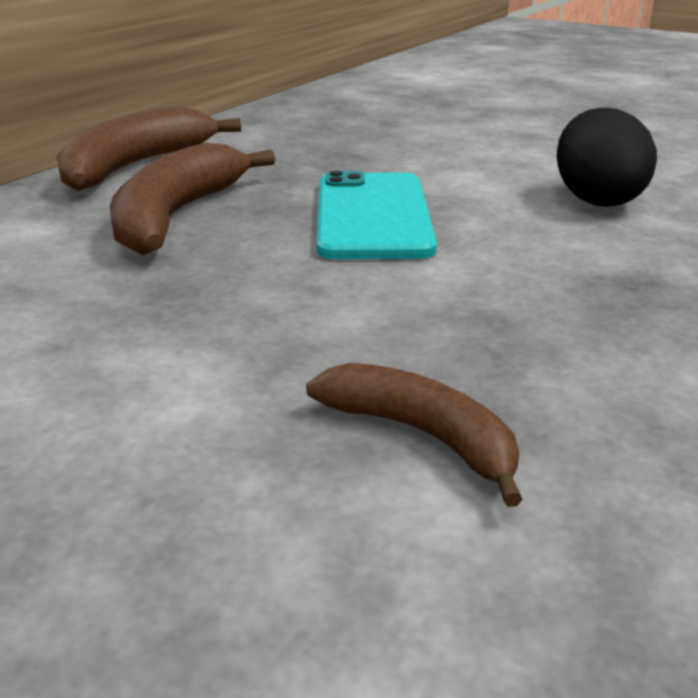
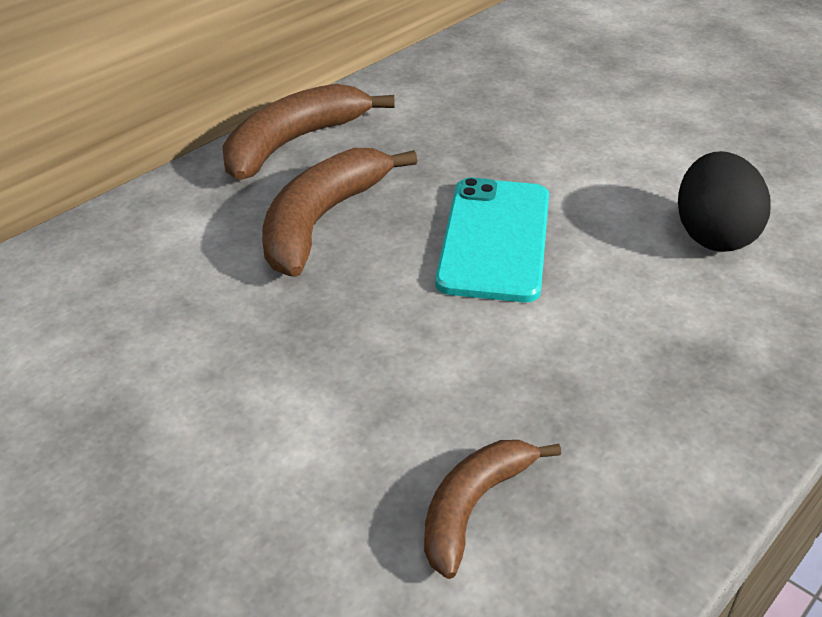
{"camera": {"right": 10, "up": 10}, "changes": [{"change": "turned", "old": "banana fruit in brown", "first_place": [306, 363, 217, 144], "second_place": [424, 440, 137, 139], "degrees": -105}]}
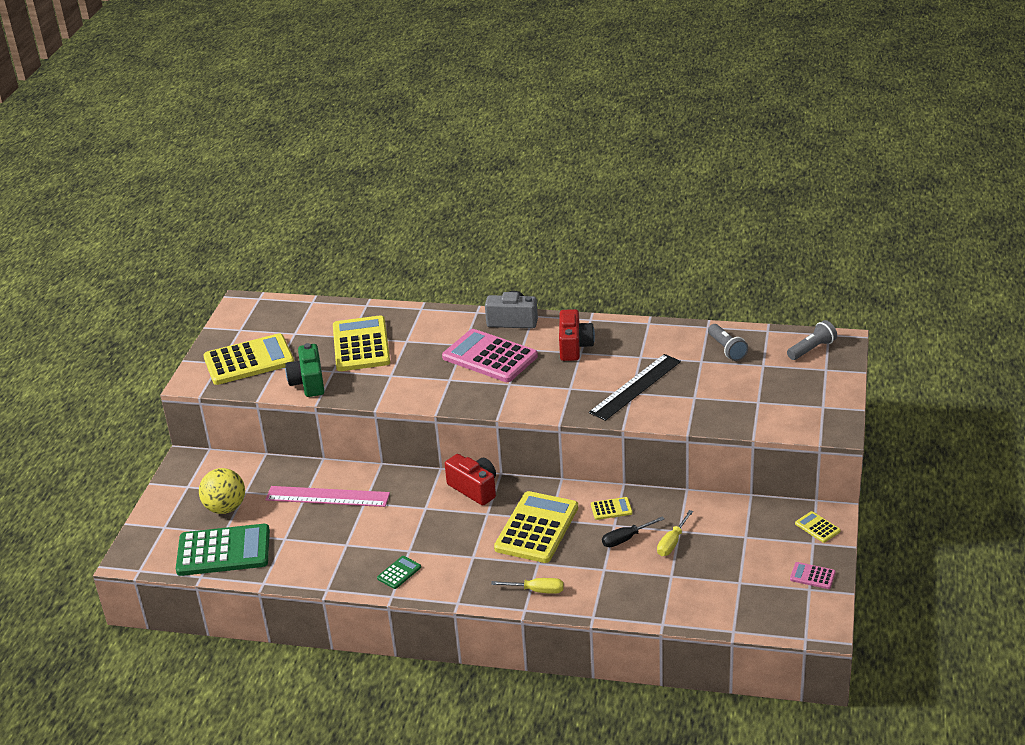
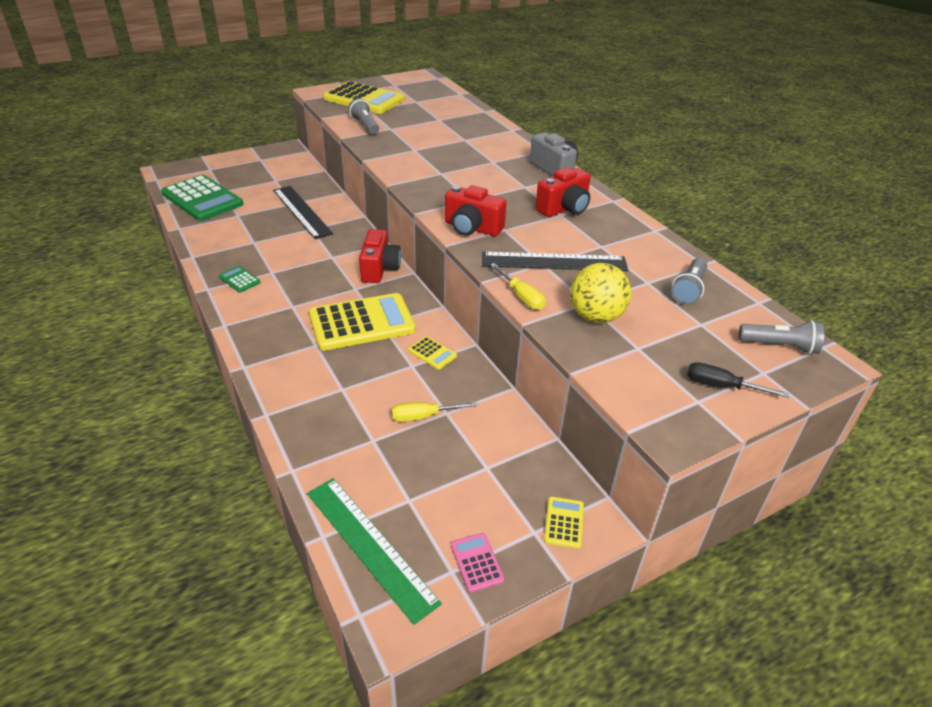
{"camera": {"right": 45, "up": 5}, "changes": [{"change": "moved", "old": "ball in golden", "first_place": [199, 468, 46, 46], "second_place": [570, 263, 61, 60]}, {"change": "recoloured", "old": "straightedge in pink", "new": "straightedge in ebony", "first_place": [265, 486, 125, 21], "second_place": [273, 186, 60, 53]}, {"change": "replaced", "old": "camera in green", "new": "flashlight in gray", "first_place": [285, 343, 39, 54], "second_place": [348, 98, 31, 37]}, {"change": "removed", "old": "calculator in golden", "first_place": [333, 315, 57, 56]}, {"change": "turned", "old": "calculator in green", "first_place": [377, 556, 44, 33], "second_place": [219, 266, 42, 26], "degrees": -135}, {"change": "removed", "old": "calculator in pink", "first_place": [442, 329, 96, 53]}, {"change": "moved", "old": "hand screwdriver in golden", "first_place": [491, 578, 73, 16], "second_place": [490, 263, 55, 47]}, {"change": "moved", "old": "hand screwdriver in ebony", "first_place": [602, 517, 62, 30], "second_place": [687, 362, 102, 36]}, {"change": "added", "new": "straightedge in green", "second_place": [307, 478, 135, 147]}, {"change": "added", "new": "camera in crimson", "second_place": [445, 185, 62, 51]}]}
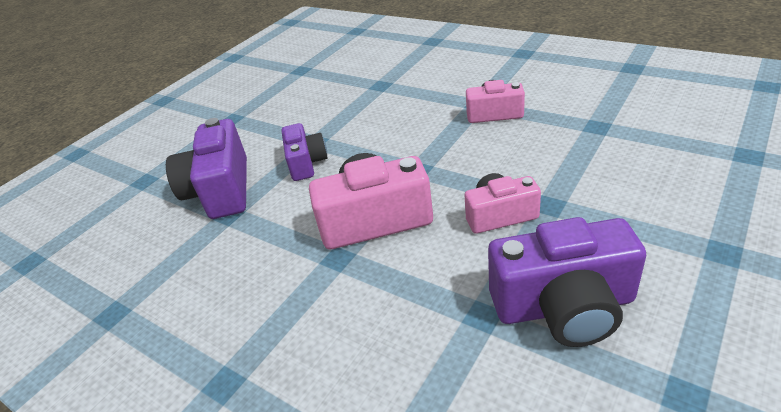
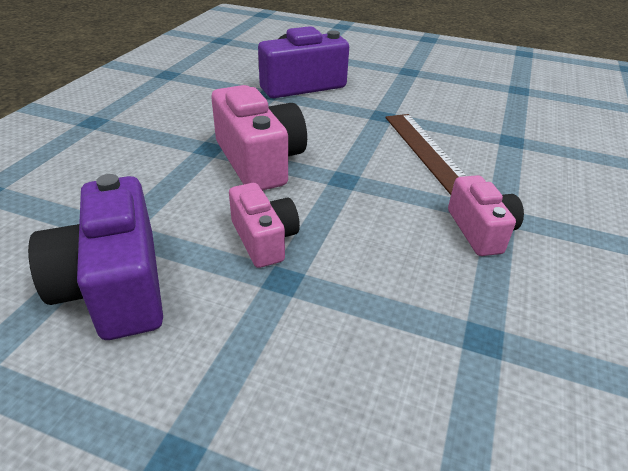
{"camera": {"right": 70, "up": 0}, "changes": [{"change": "removed", "old": "camera in violet", "first_place": [282, 123, 46, 58]}, {"change": "added", "new": "straightedge in brown", "second_place": [386, 114, 80, 81]}]}
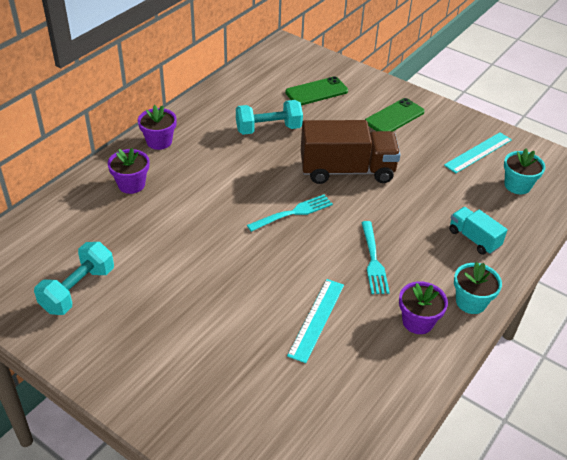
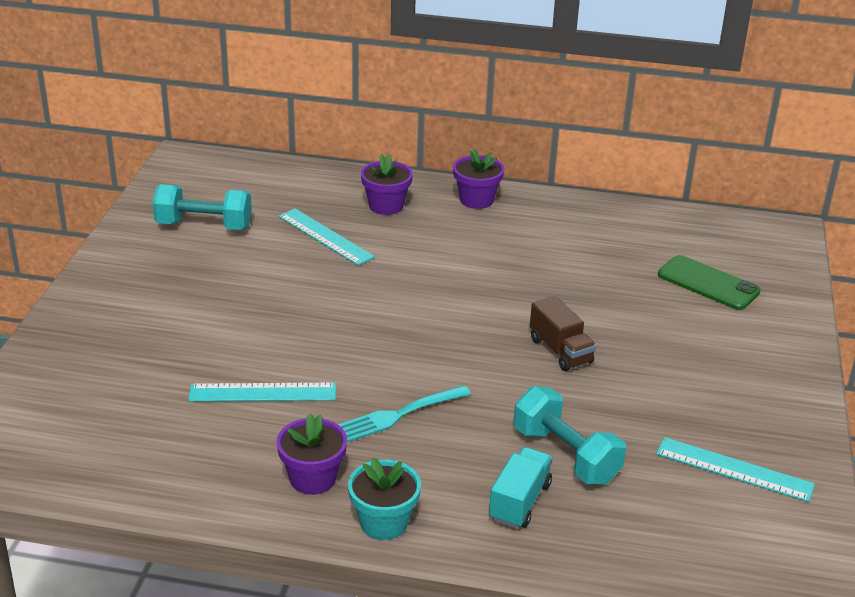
{"camera": {"right": 65, "up": -10}, "changes": [{"change": "moved", "old": "hand weight in aqua", "first_place": [236, 100, 67, 35], "second_place": [514, 386, 112, 98]}, {"change": "removed", "old": "table fork in aqua", "first_place": [247, 195, 86, 37]}, {"change": "resized", "old": "truck in brown", "first_place": [301, 120, 100, 64], "second_place": [530, 296, 66, 75], "factor": 0.52}, {"change": "removed", "old": "phone in green", "first_place": [365, 98, 60, 34]}, {"change": "removed", "old": "potted plant in aqua", "first_place": [504, 148, 41, 46]}, {"change": "added", "new": "straightedge in aqua", "second_place": [278, 209, 97, 57]}]}
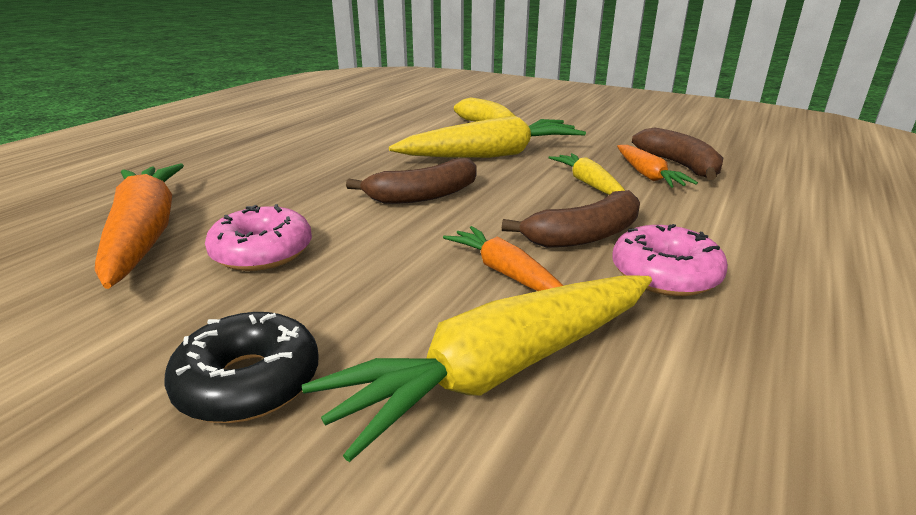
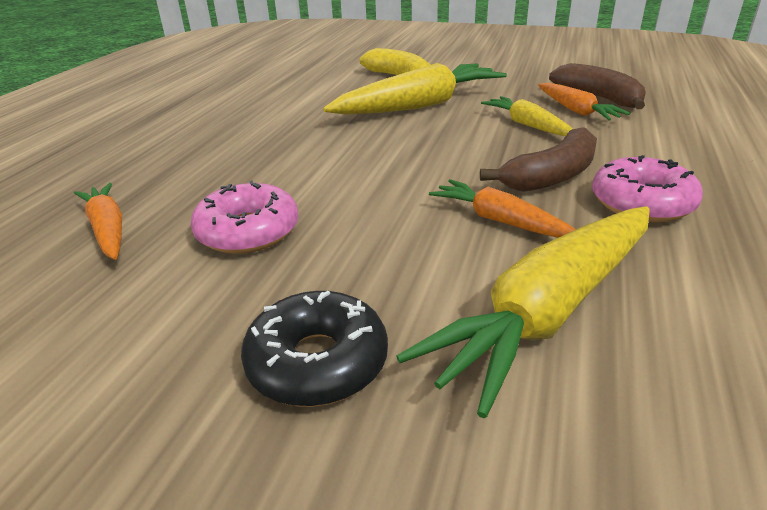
{"camera": {"right": -10, "up": 5}, "changes": [{"change": "resized", "old": "carrot in orange-coloured", "first_place": [95, 164, 89, 125], "second_place": [74, 183, 48, 77], "factor": 0.54}, {"change": "removed", "old": "banana fruit in brown", "first_place": [346, 158, 131, 46]}]}
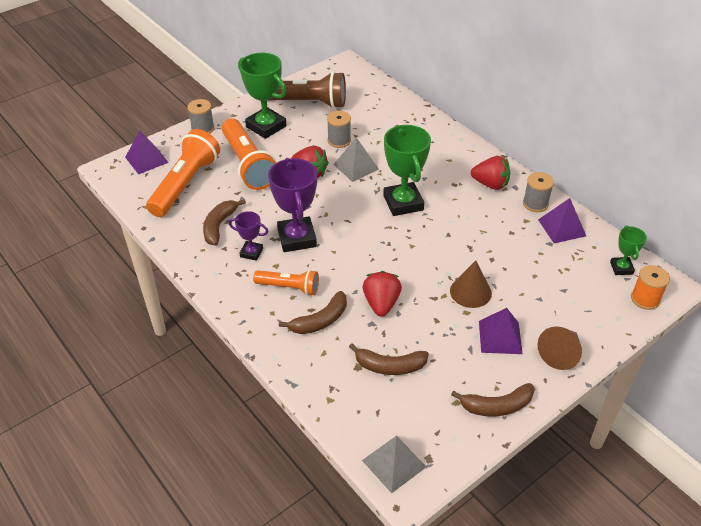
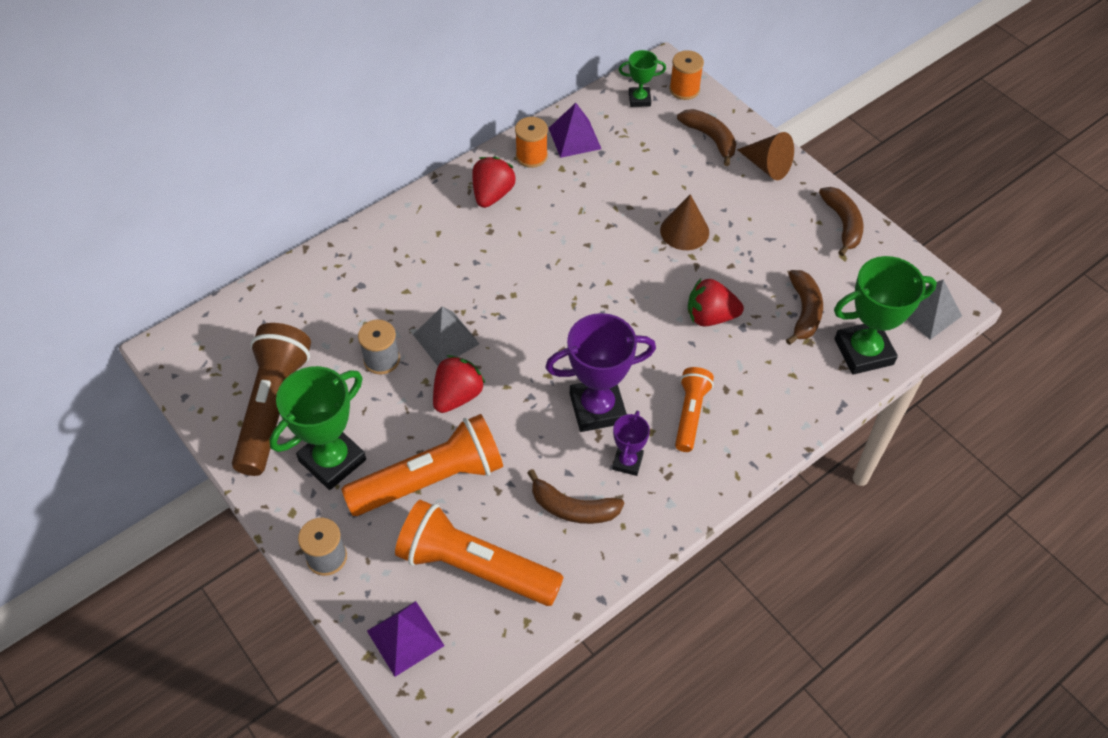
{"camera": {"right": -90, "up": 10}, "changes": [{"change": "moved", "old": "banana fruit in brown", "first_place": [279, 291, 68, 43], "second_place": [677, 109, 59, 57]}, {"change": "moved", "old": "award cup in green", "first_place": [383, 125, 48, 91], "second_place": [834, 256, 103, 119]}, {"change": "removed", "old": "solid pyramid in violet", "first_place": [479, 308, 44, 46]}, {"change": "recoloured", "old": "bobbin in gray", "new": "bobbin in orange-coloured", "first_place": [523, 172, 31, 40], "second_place": [515, 117, 33, 51]}]}
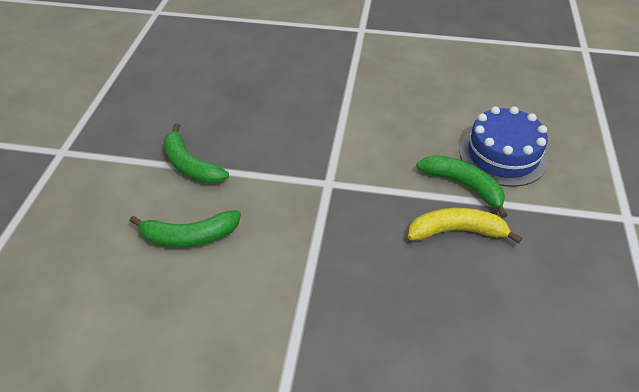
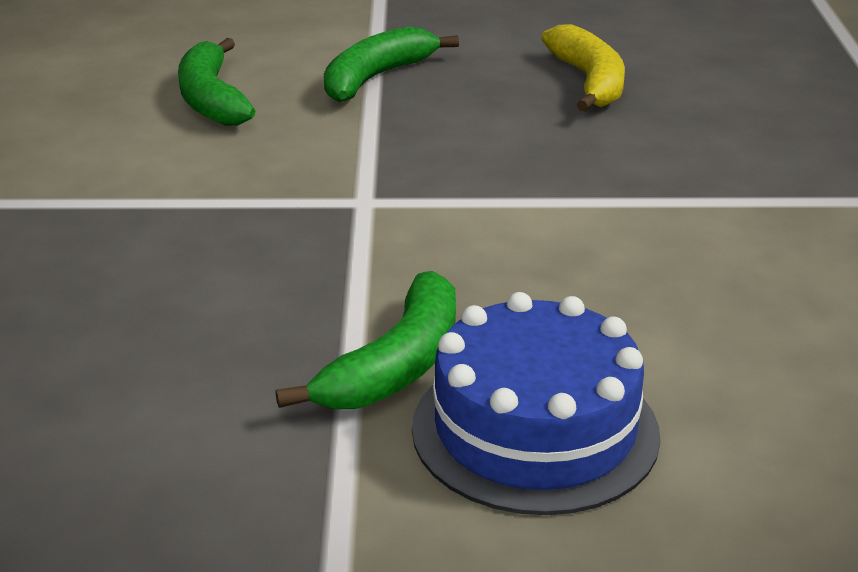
{"camera": {"right": 80, "up": -15}, "changes": [{"change": "moved", "old": "banana fruit in golden", "first_place": [408, 208, 114, 36], "second_place": [541, 24, 84, 88]}]}
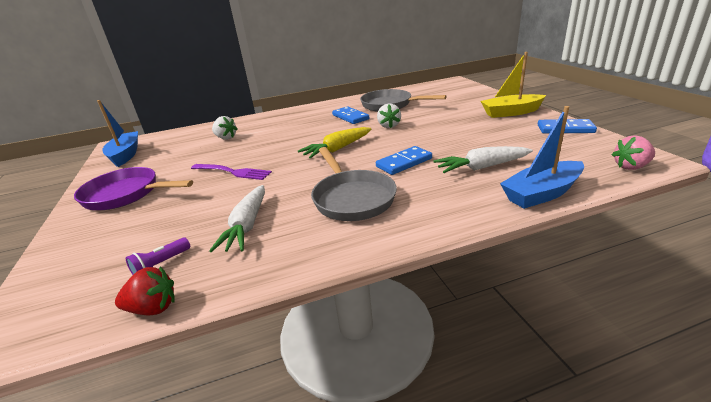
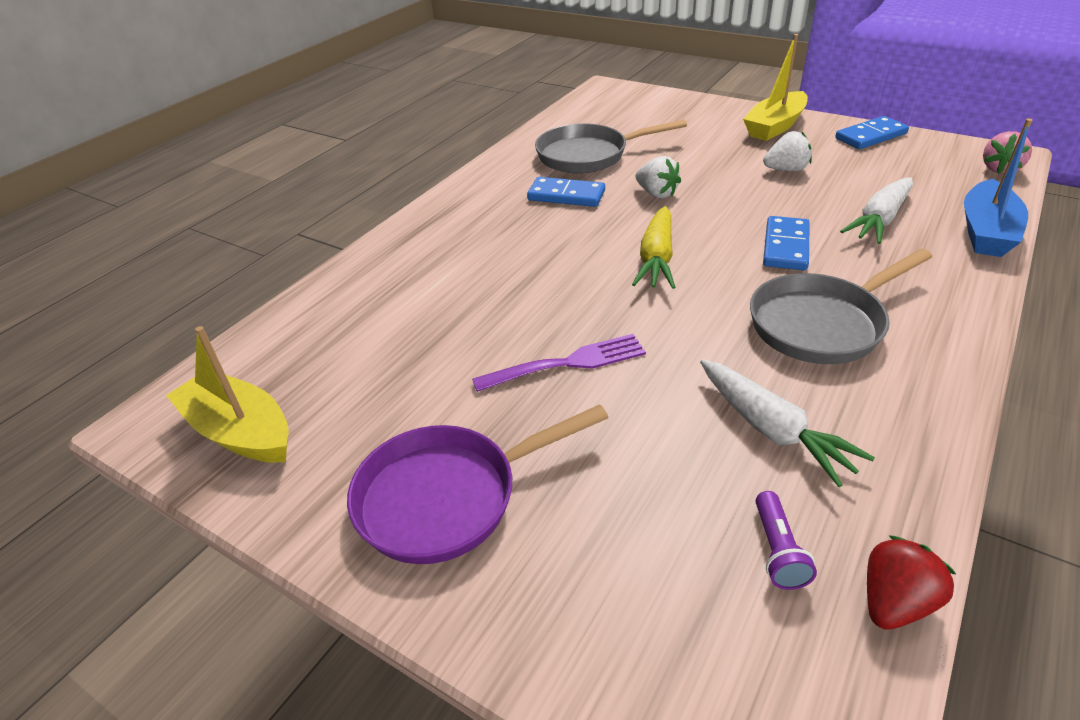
{"camera": {"right": -40, "up": 10}, "changes": [{"change": "recoloured", "old": "boat in royal blue", "new": "boat in golden", "first_place": [97, 100, 41, 67], "second_place": [166, 326, 123, 137]}, {"change": "moved", "old": "strawberry in pure white", "first_place": [212, 116, 25, 24], "second_place": [763, 131, 49, 40]}, {"change": "turned", "old": "skillet in gray", "first_place": [311, 147, 86, 74], "second_place": [750, 249, 182, 115], "degrees": 120}]}
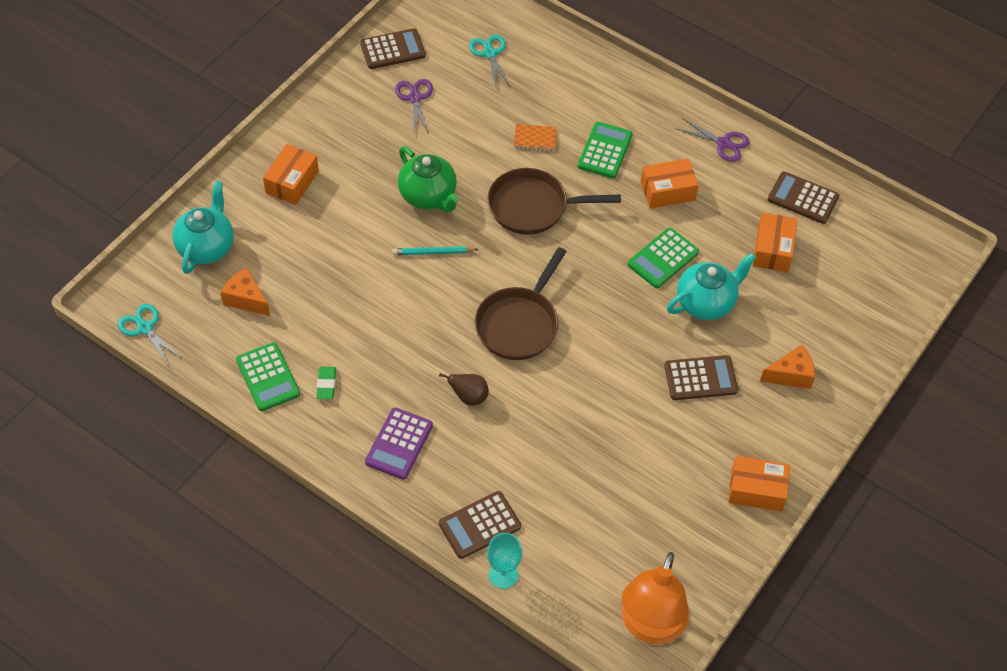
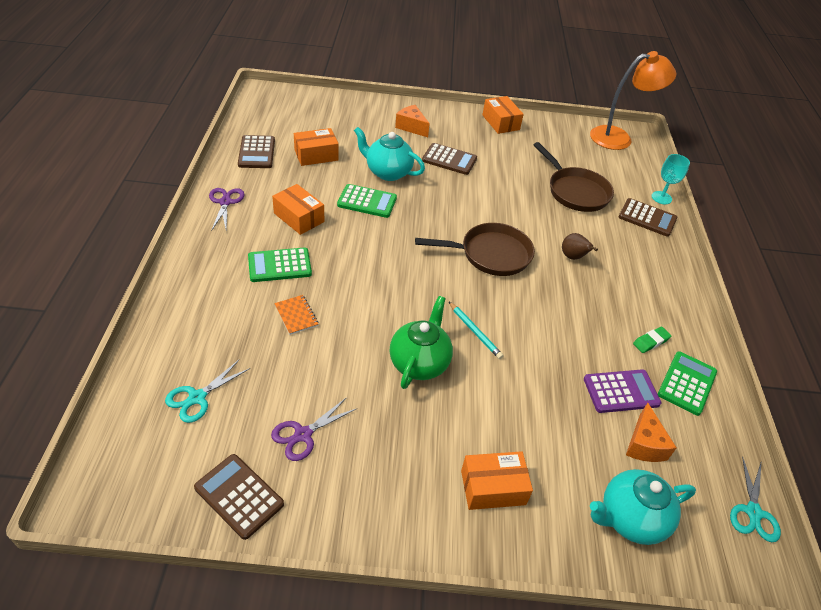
{"camera": {"right": -125, "up": -10}, "changes": [{"change": "moved", "old": "calculator in violet", "first_place": [365, 408, 68, 71], "second_place": [584, 369, 77, 44]}, {"change": "moved", "old": "skillet in brown", "first_place": [487, 168, 134, 67], "second_place": [534, 142, 80, 70]}, {"change": "turned", "old": "calculator in brown", "first_place": [664, 355, 74, 45], "second_place": [422, 143, 55, 32], "degrees": 150}]}
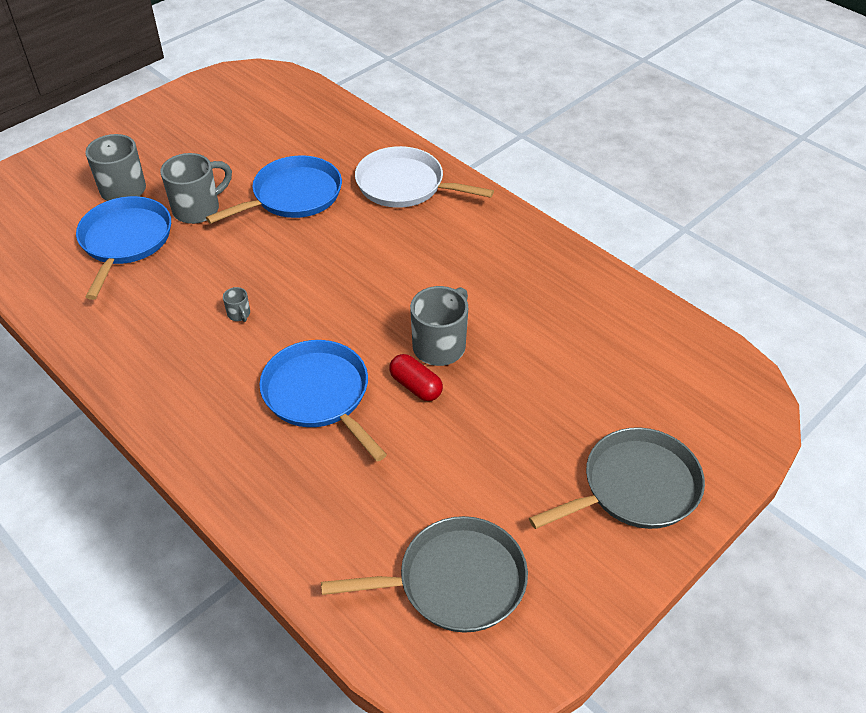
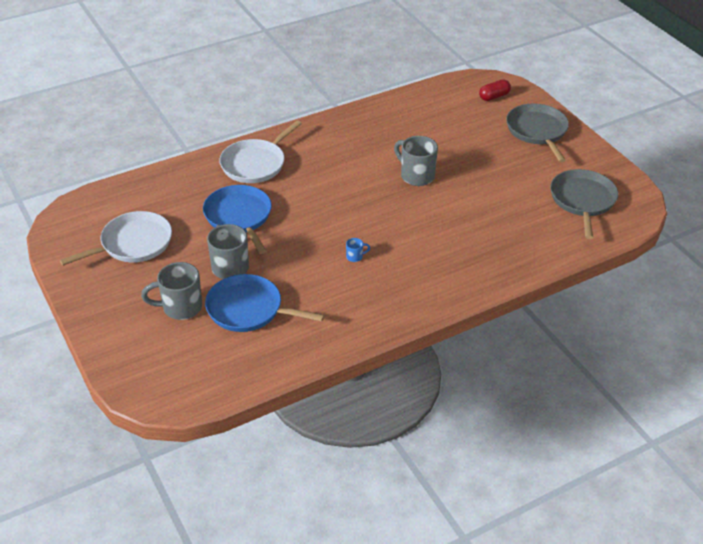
{"camera": {"right": -75, "up": -5}, "changes": [{"change": "recoloured", "old": "mug in gray", "new": "mug in royal blue", "first_place": [223, 287, 27, 35], "second_place": [346, 238, 24, 24]}, {"change": "removed", "old": "skillet in royal blue", "first_place": [259, 340, 128, 122]}, {"change": "moved", "old": "pill in crimson", "first_place": [389, 354, 54, 47], "second_place": [479, 80, 32, 21]}, {"change": "added", "new": "skillet in pure white", "second_place": [60, 211, 112, 55]}]}
